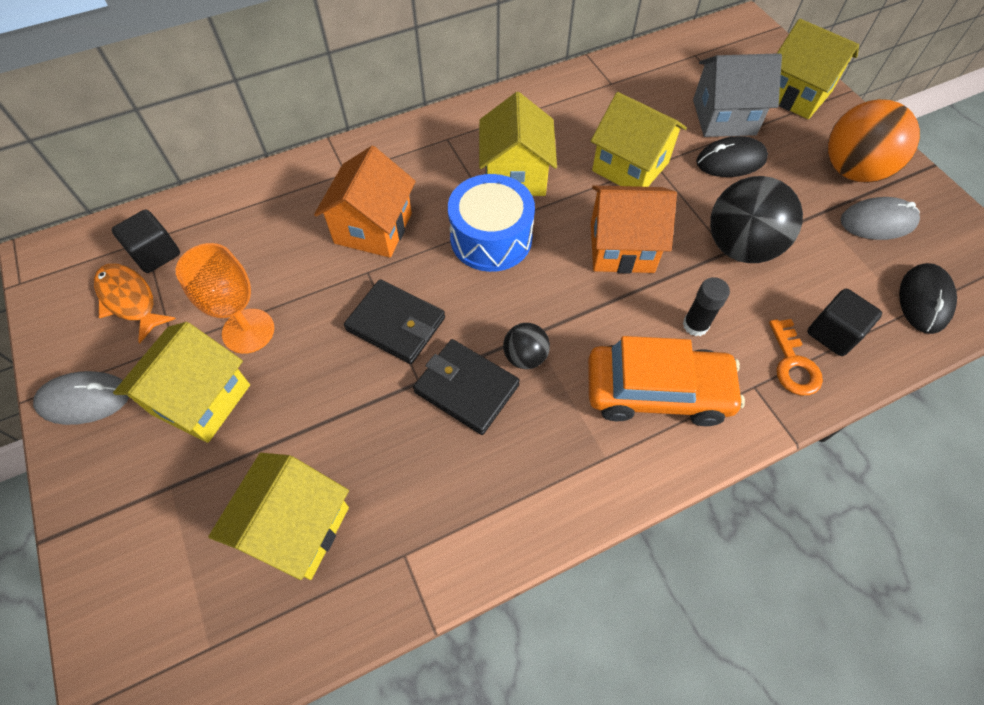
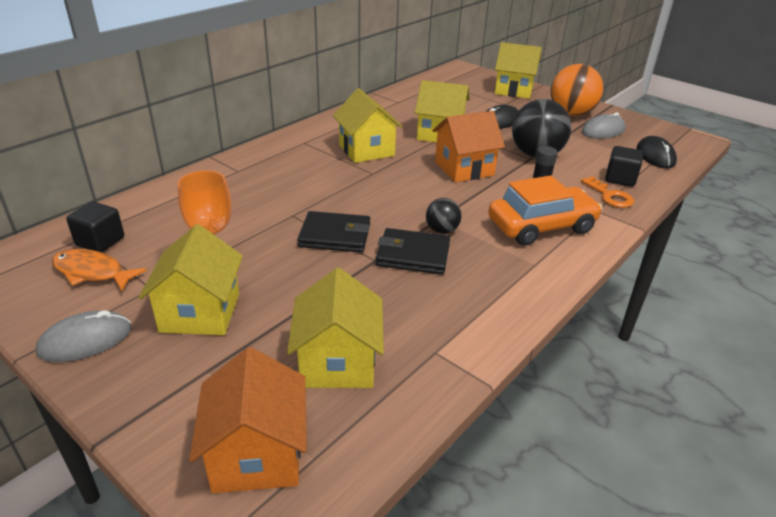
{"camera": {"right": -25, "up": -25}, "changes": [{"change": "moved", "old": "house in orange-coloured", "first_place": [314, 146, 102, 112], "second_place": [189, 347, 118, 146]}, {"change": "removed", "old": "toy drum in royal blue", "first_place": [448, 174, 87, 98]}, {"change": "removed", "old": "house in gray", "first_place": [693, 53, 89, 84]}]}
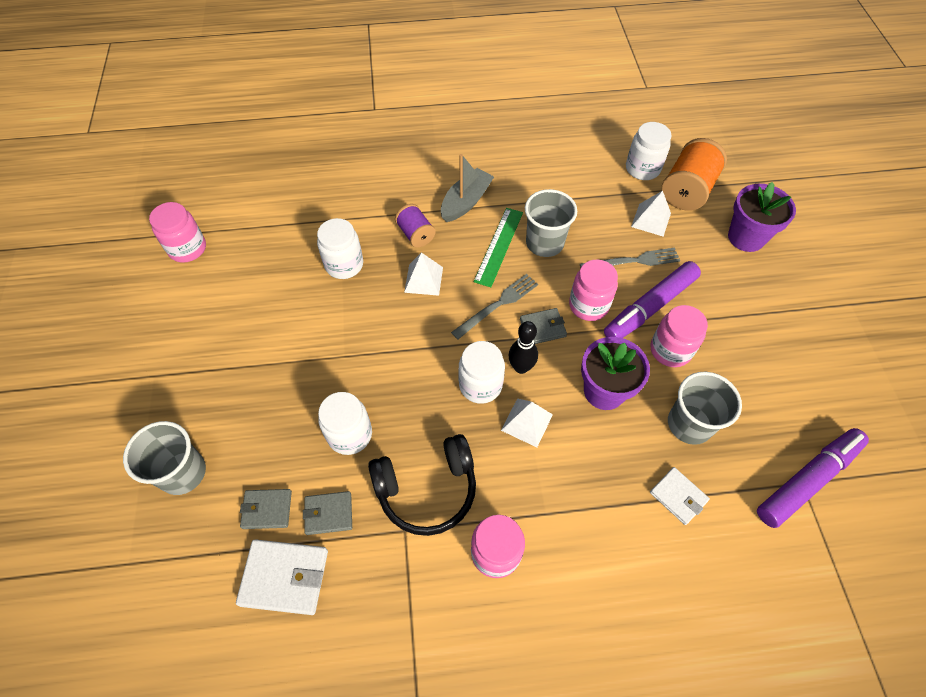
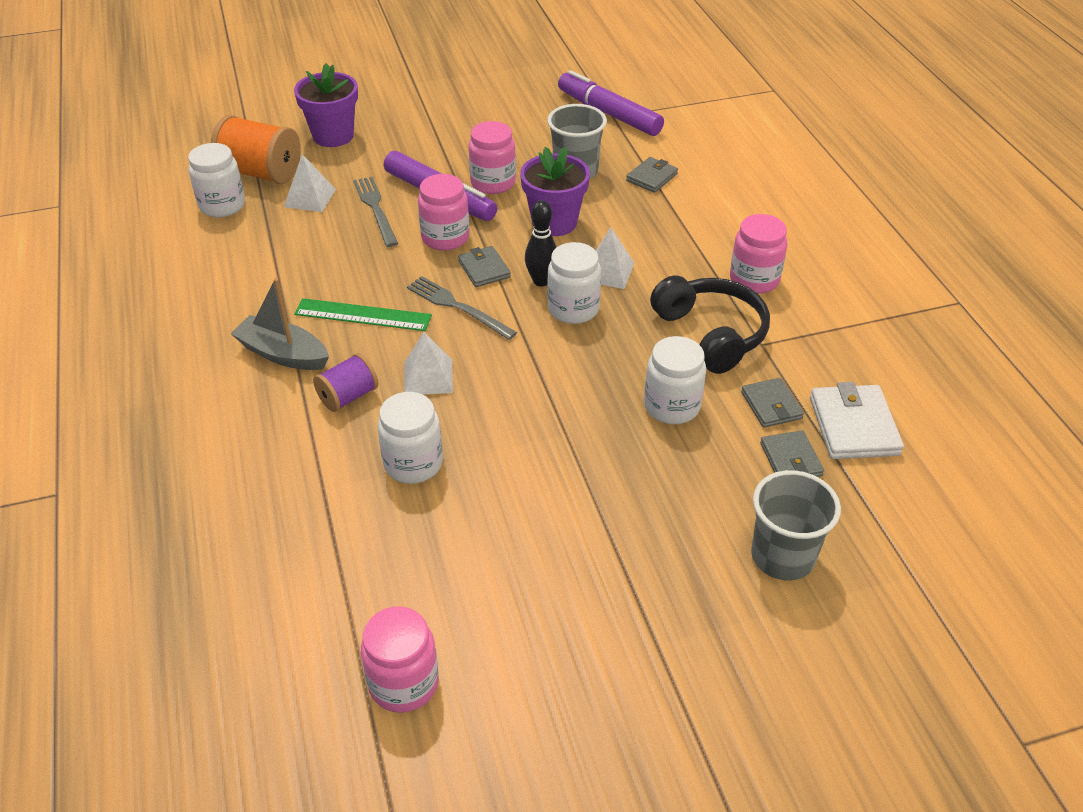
{"camera": {"right": -100, "up": -15}, "changes": [{"change": "removed", "old": "tumbler in gray", "first_place": [525, 189, 52, 68]}, {"change": "recoloured", "old": "billfold in pure white", "new": "billfold in gray", "first_place": [650, 467, 60, 58], "second_place": [626, 157, 52, 36]}]}
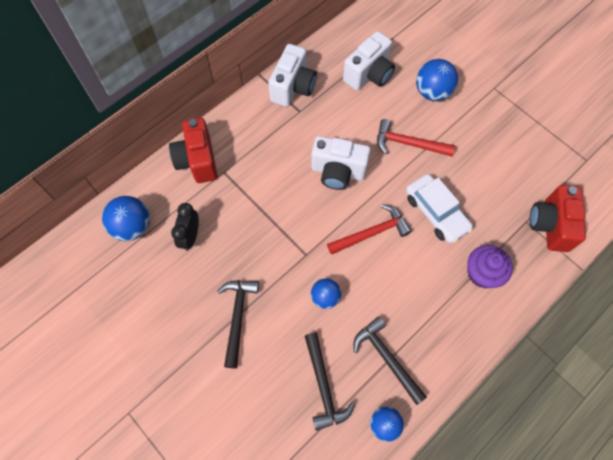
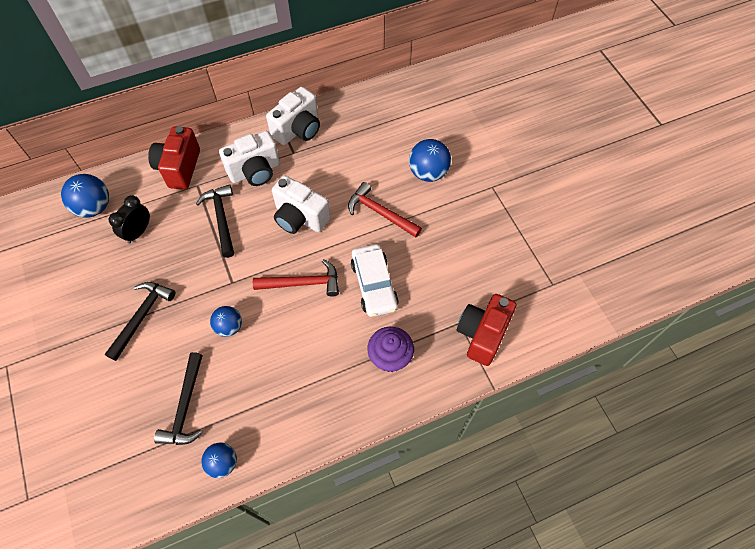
{"camera": {"right": 20, "up": -5}, "changes": [{"change": "moved", "old": "camera in pure white", "first_place": [343, 31, 52, 60], "second_place": [219, 131, 61, 55]}, {"change": "moved", "old": "claw hammer in ebony", "first_place": [354, 316, 73, 89], "second_place": [196, 184, 38, 74]}]}
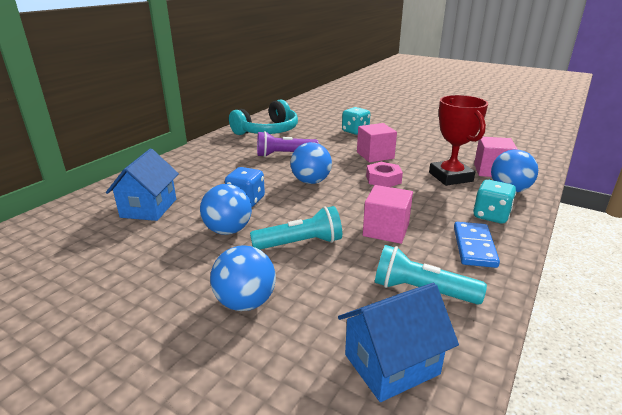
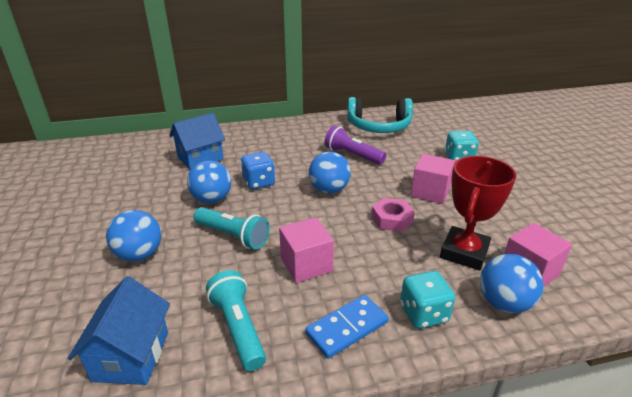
{"camera": {"right": 45, "up": 5}, "changes": [{"change": "turned", "old": "house in royal blue", "first_place": [338, 283, 121, 119], "second_place": [68, 276, 102, 109], "degrees": 75}]}
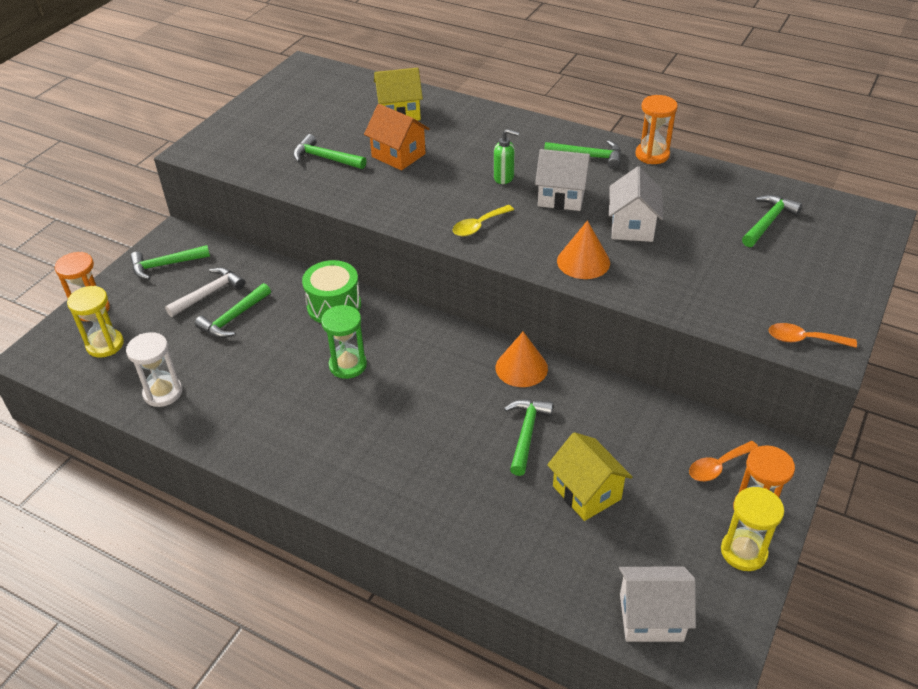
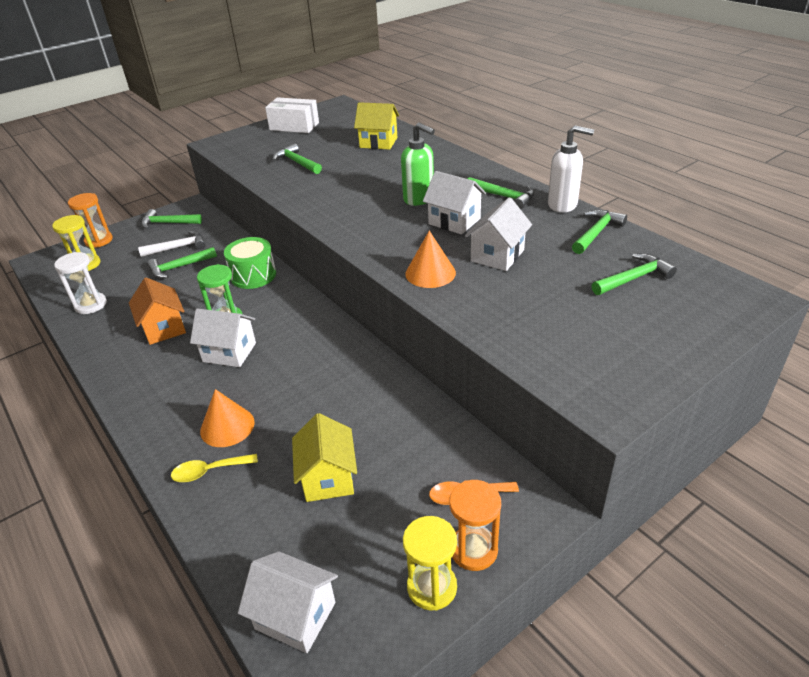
{"camera": {"right": 25, "up": -5}, "changes": [{"change": "moved", "old": "house in orange-coloured", "first_place": [364, 104, 66, 66], "second_place": [129, 277, 57, 68]}, {"change": "moved", "old": "teaspoon in golden", "first_place": [453, 205, 61, 31], "second_place": [171, 454, 87, 28]}, {"change": "resized", "old": "soap pump in green", "first_place": [494, 129, 25, 55], "second_place": [401, 123, 34, 83], "factor": 1.57}, {"change": "moved", "old": "solid cone in orange-coloured", "first_place": [496, 332, 52, 55], "second_place": [200, 389, 55, 58]}, {"change": "moved", "old": "claw hammer in green", "first_place": [504, 399, 49, 77], "second_place": [572, 209, 55, 45]}, {"change": "replaced", "old": "sandglass in orange-coloured", "new": "soap pump in pure white", "first_place": [635, 95, 43, 69], "second_place": [548, 125, 46, 87]}, {"change": "removed", "old": "teaspoon in orange-coloured", "first_place": [769, 323, 88, 25]}, {"change": "added", "new": "house in pure white", "second_place": [190, 308, 66, 59]}, {"change": "added", "new": "package in pure white", "second_place": [265, 97, 54, 36]}]}
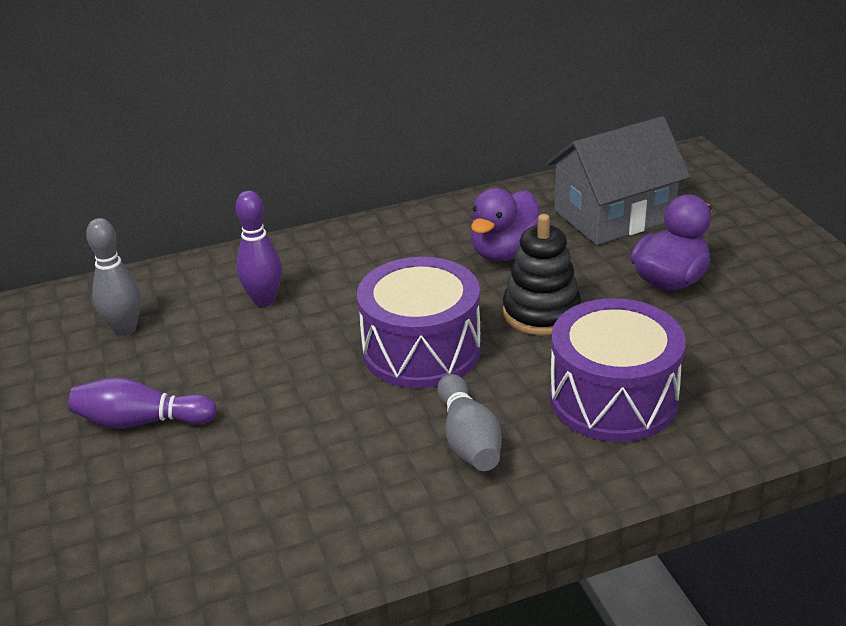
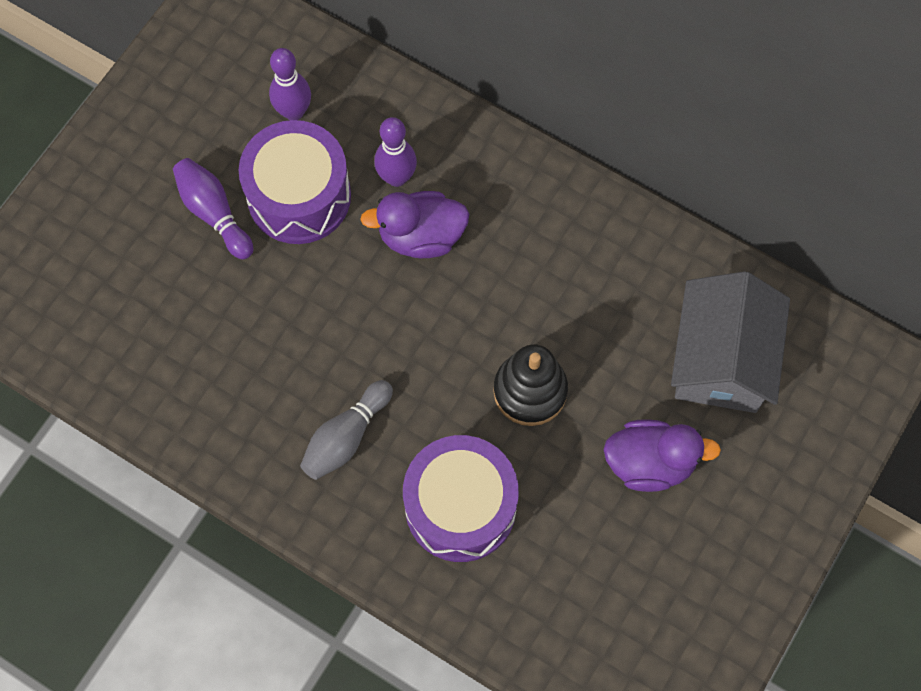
{"camera": {"right": 50, "up": 35}, "changes": [{"change": "recoloured", "old": "bowling pin in gray", "new": "bowling pin in violet", "first_place": [86, 218, 55, 118], "second_place": [269, 48, 42, 72]}, {"change": "moved", "old": "toy drum in violet", "first_place": [357, 257, 124, 131], "second_place": [239, 120, 112, 124]}, {"change": "moved", "old": "rubber duck in violet", "first_place": [471, 188, 69, 73], "second_place": [360, 191, 109, 67]}, {"change": "turned", "old": "house in gray", "first_place": [546, 116, 144, 129], "second_place": [671, 271, 119, 142], "degrees": 75}]}
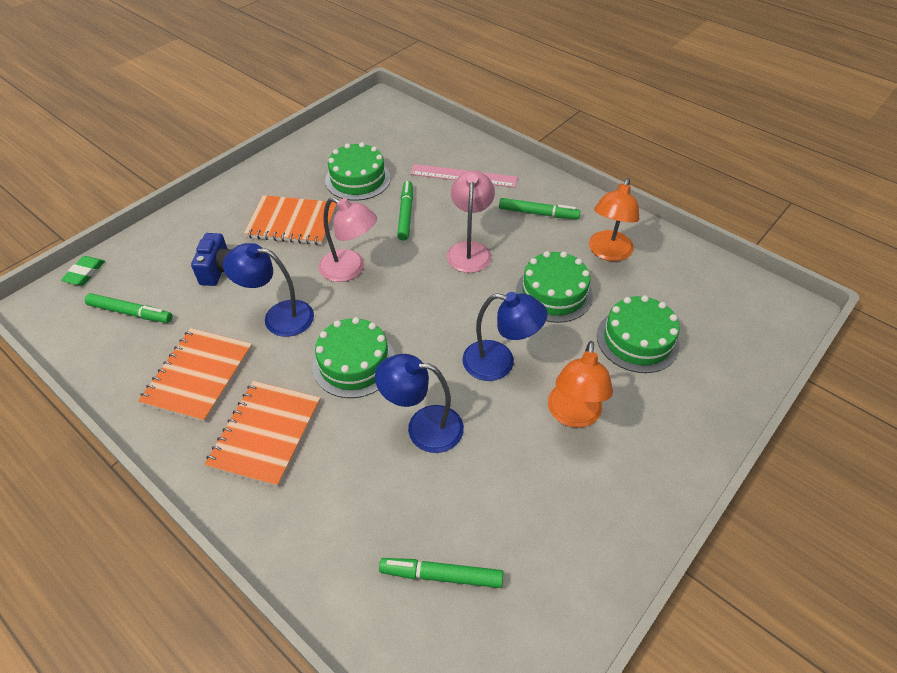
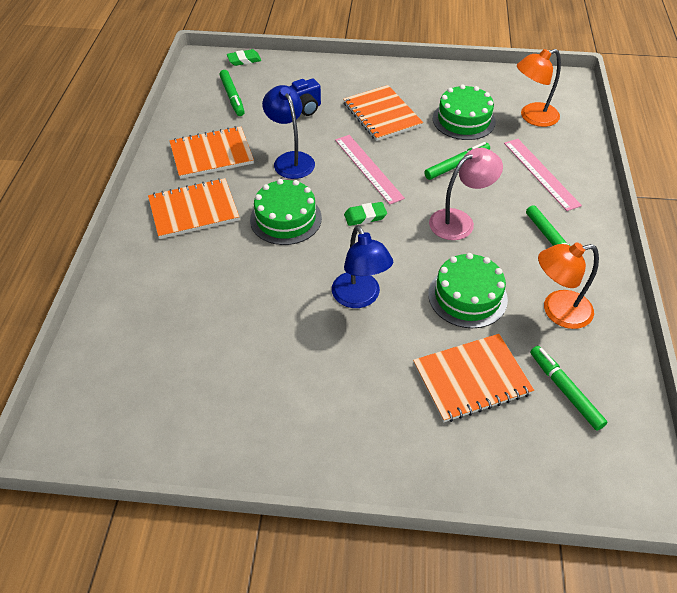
{"camera": {"right": 55, "up": 0}, "changes": [{"change": "replaced", "old": "lamp in pink", "new": "straightedge in pink", "first_place": [319, 197, 58, 85], "second_place": [335, 135, 70, 70]}, {"change": "removed", "old": "lamp in royal blue", "first_place": [375, 354, 89, 99]}, {"change": "moved", "old": "marker in green", "first_place": [379, 558, 124, 30], "second_place": [530, 346, 77, 84]}, {"change": "moved", "old": "lamp in orange-coloured", "first_place": [548, 341, 65, 87], "second_place": [517, 49, 44, 78]}, {"change": "replaced", "old": "cake in green", "new": "exercise book in orange-coloured", "first_place": [597, 295, 83, 78], "second_place": [413, 334, 121, 88]}, {"change": "added", "new": "pencil eraser in green", "second_place": [344, 202, 43, 24]}]}
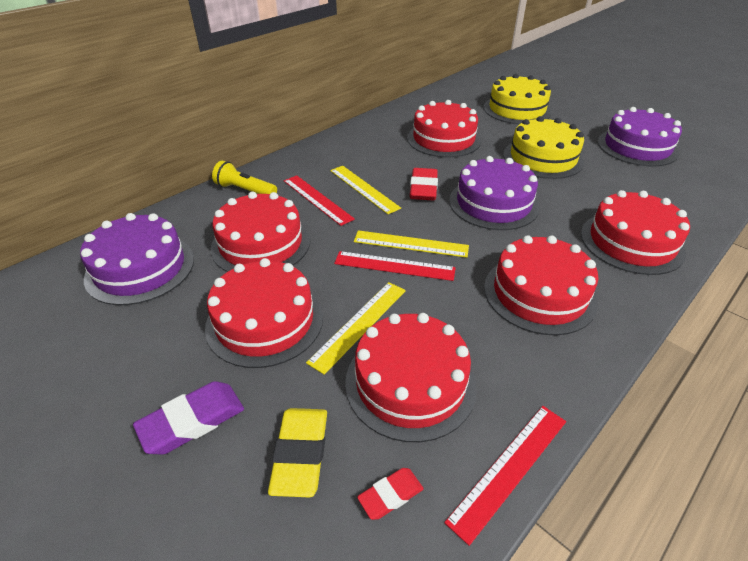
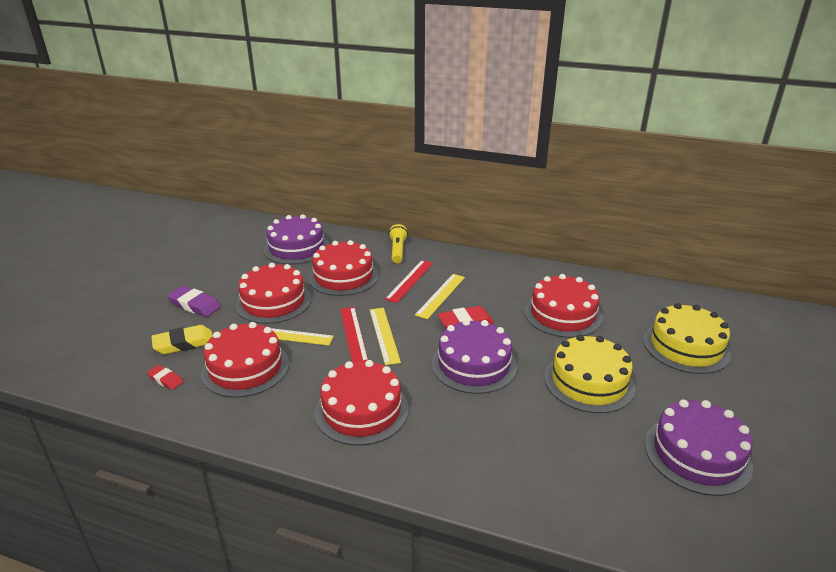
{"camera": {"right": 65, "up": -10}, "changes": [{"change": "removed", "old": "straightedge in crimson", "first_place": [444, 406, 122, 140]}, {"change": "removed", "old": "cake in crimson", "first_place": [581, 190, 109, 85]}]}
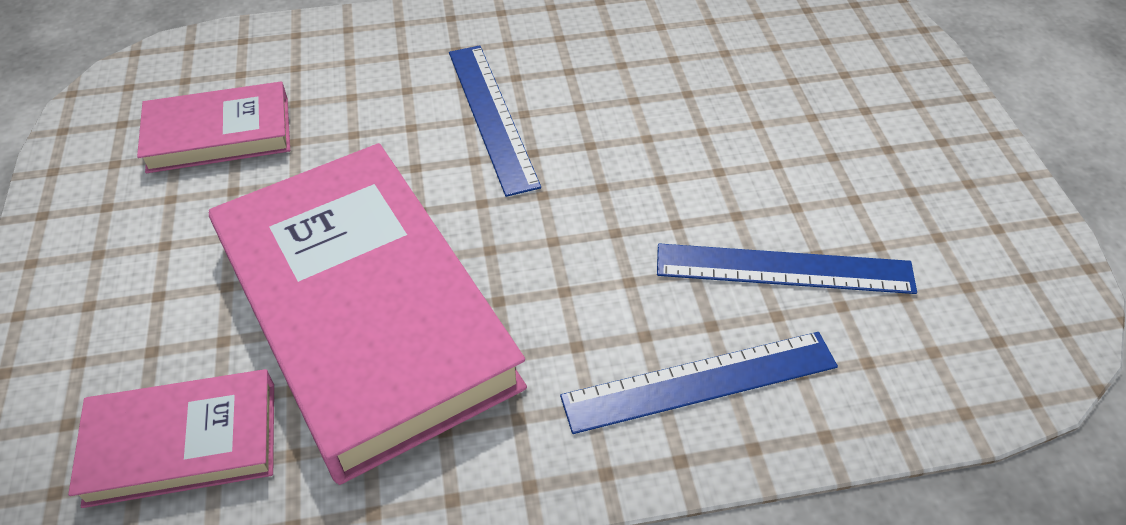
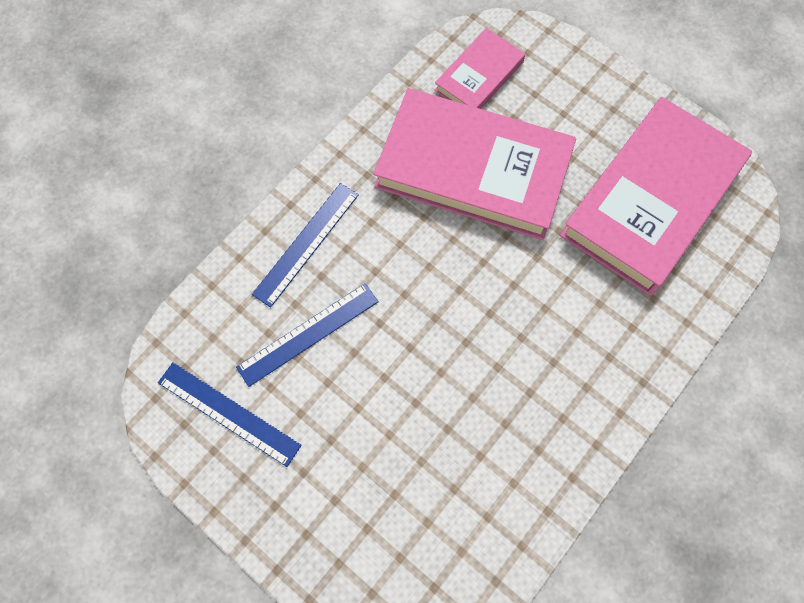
{"camera": {"right": 140, "up": 20}, "changes": [{"change": "resized", "old": "hardcover in pink", "first_place": [137, 81, 153, 92], "second_place": [560, 97, 192, 198], "factor": 1.99}, {"change": "moved", "old": "straightedge in royal blue", "first_place": [449, 45, 92, 152], "second_place": [158, 363, 144, 104]}]}
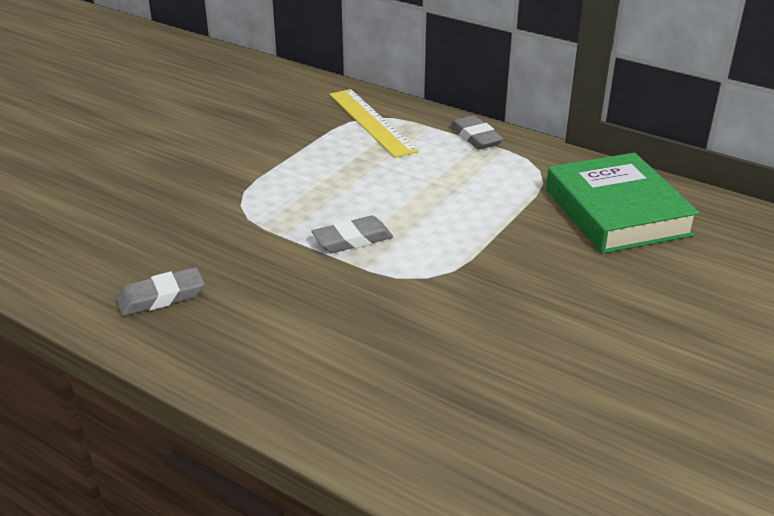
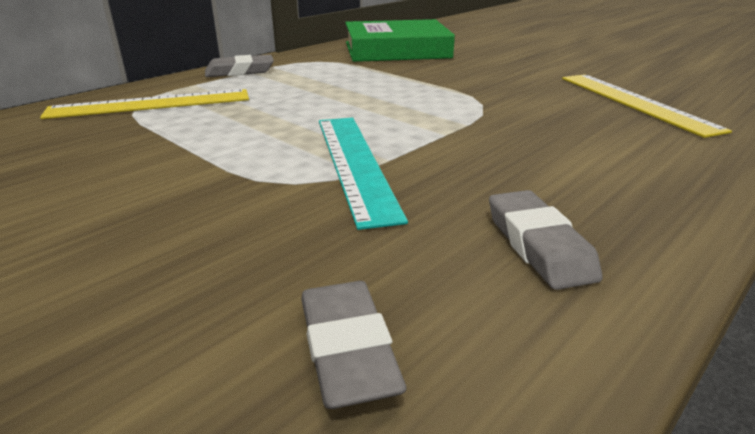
{"camera": {"right": -80, "up": -5}, "changes": [{"change": "moved", "old": "pencil eraser in gray", "first_place": [312, 216, 81, 37], "second_place": [301, 281, 105, 128]}, {"change": "added", "new": "straightedge in aqua", "second_place": [319, 118, 89, 112]}, {"change": "added", "new": "straightedge in golden", "second_place": [562, 74, 170, 64]}]}
